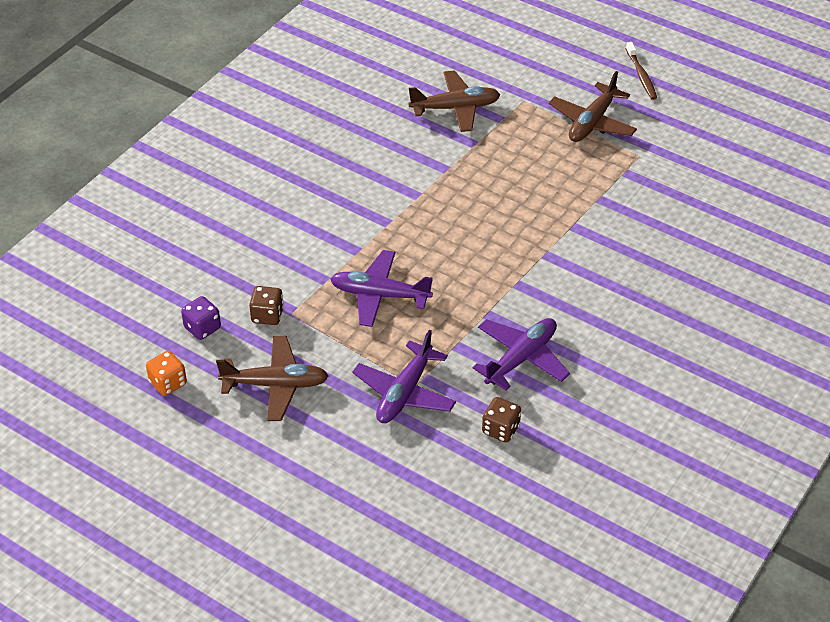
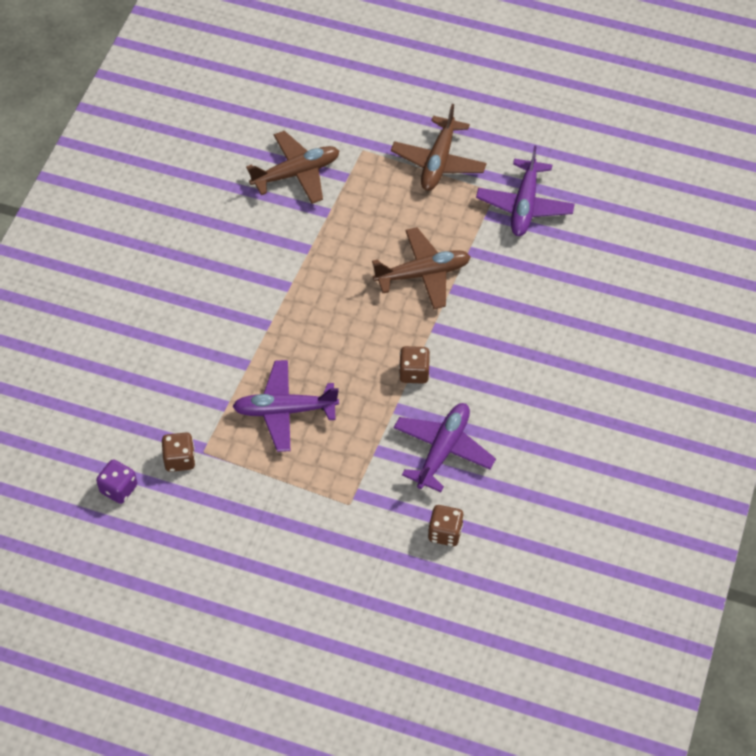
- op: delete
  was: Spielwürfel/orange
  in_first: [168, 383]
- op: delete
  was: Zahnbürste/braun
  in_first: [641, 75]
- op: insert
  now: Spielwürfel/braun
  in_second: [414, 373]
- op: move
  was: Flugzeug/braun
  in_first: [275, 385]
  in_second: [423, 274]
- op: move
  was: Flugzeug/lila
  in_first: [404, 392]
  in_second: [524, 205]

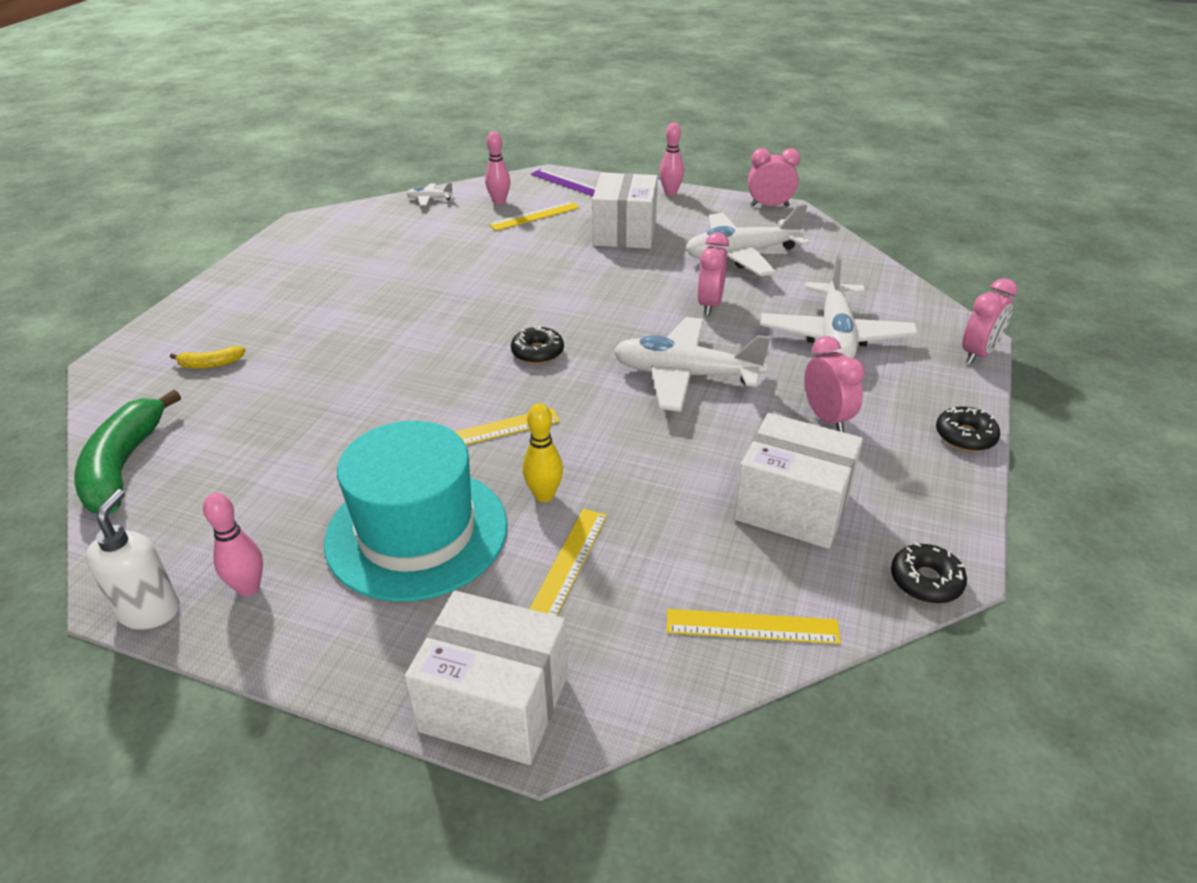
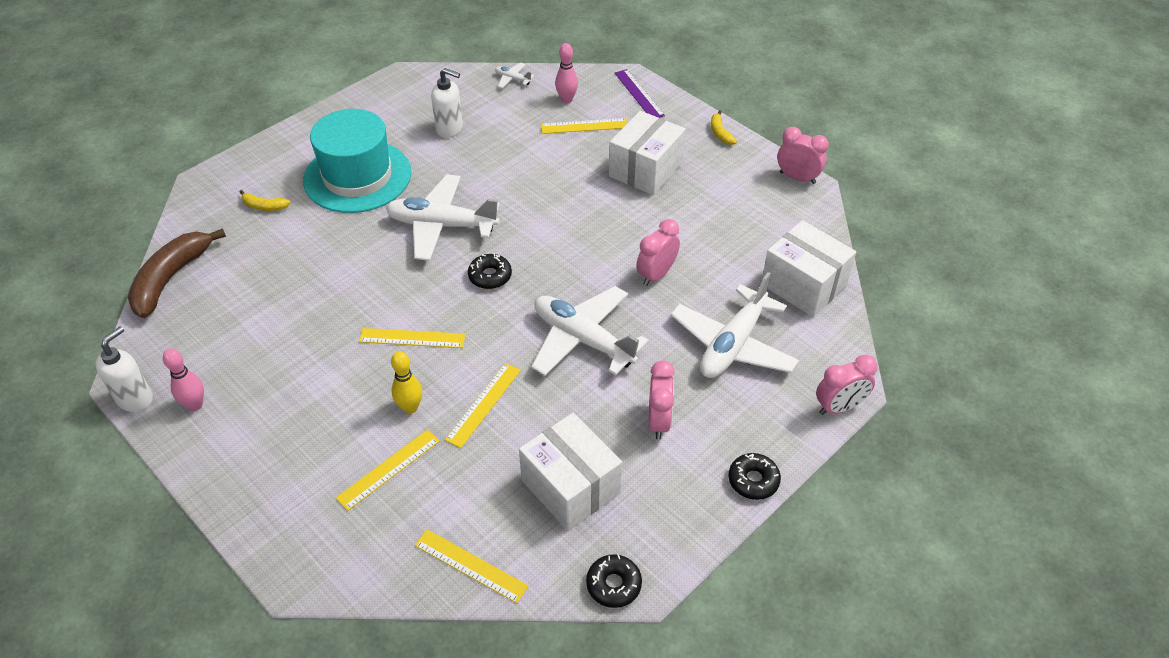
- op: insert
  now: Seifenspender/weiß
  in_second: [450, 129]
- op: insert
  now: Lineal/gelb
  in_second: [483, 404]
- op: move
  was: Hut/türkis
  in_first: [417, 532]
  in_second: [357, 176]
- op: move
  was: Schachtel/weiß
  in_first: [495, 702]
  in_second: [803, 285]
- op: move
  was: Flugzeug/weiß
  in_first: [742, 255]
  in_second: [442, 225]
- op: replace
  was: Bowlingkegel/rosa
  now: Banane/gelb
  in_first: [670, 192]
  in_second: [720, 133]
- op: recolor
  was: Banane/grün
  now: Banane/braun
  in_first: [124, 466]
  in_second: [171, 279]

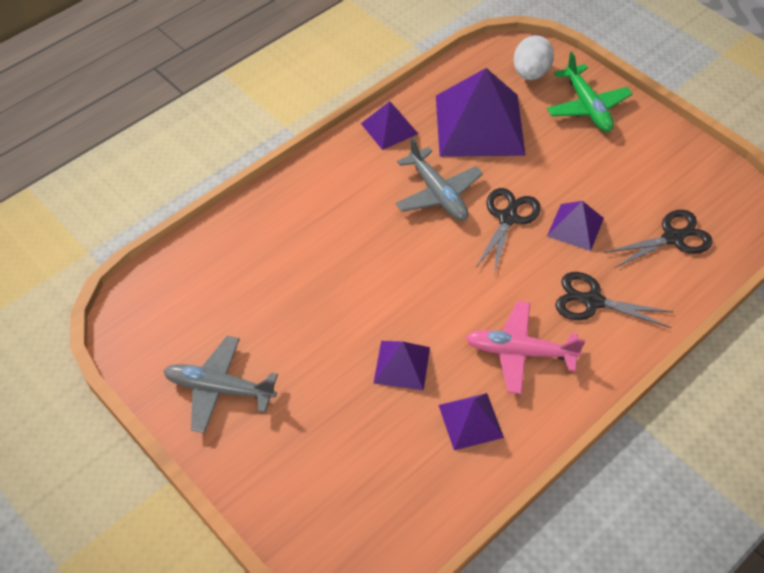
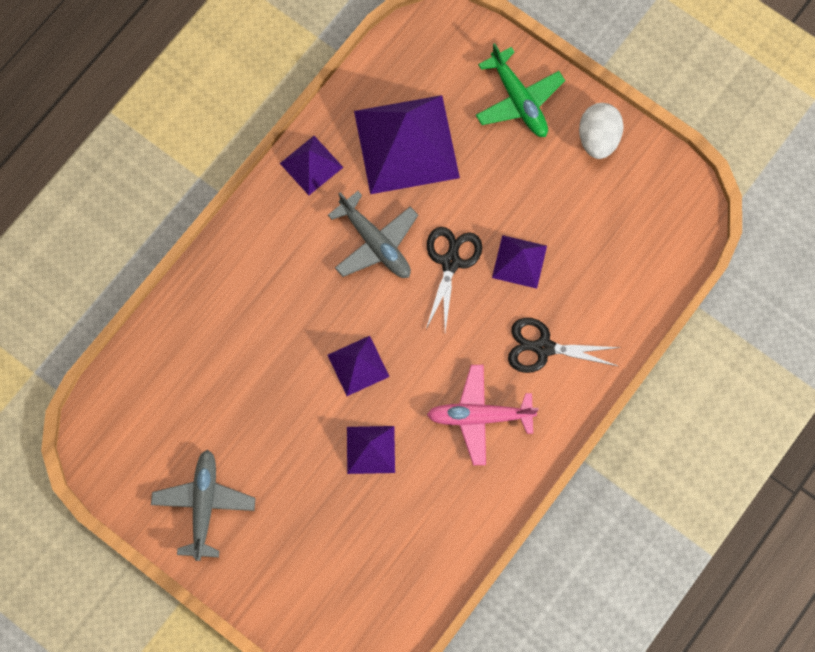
- op: delete
  was: Schere/schwarz
  in_first: [673, 238]
- op: move
  was: Pyramide/lila
  in_first: [470, 421]
  in_second: [358, 365]
- op: move
  was: Ei/weiß
  in_first: [530, 73]
  in_second: [598, 138]
- op: rotate
  was: Flugzeug/grau
  in_first: [219, 388]
  in_second: [204, 504]
  clockwise: 90

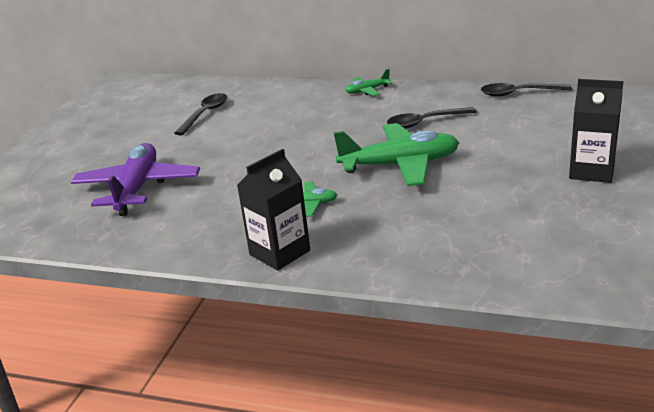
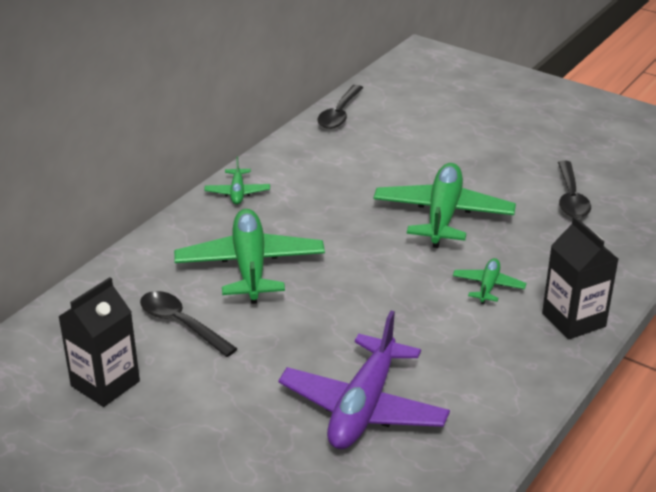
- op: insert
  now: Flugzeug/grün
  in_second: [250, 266]
- op: move
  was: Löffel/schwarz
  in_first: [425, 122]
  in_second: [571, 198]
- op: move
  was: Getränkekarton/schwarz
  in_first: [591, 171]
  in_second: [105, 383]
- op: rotate
  was: Flugzeug/lila
  in_first: [137, 188]
  in_second: [363, 407]
  clockwise: -90

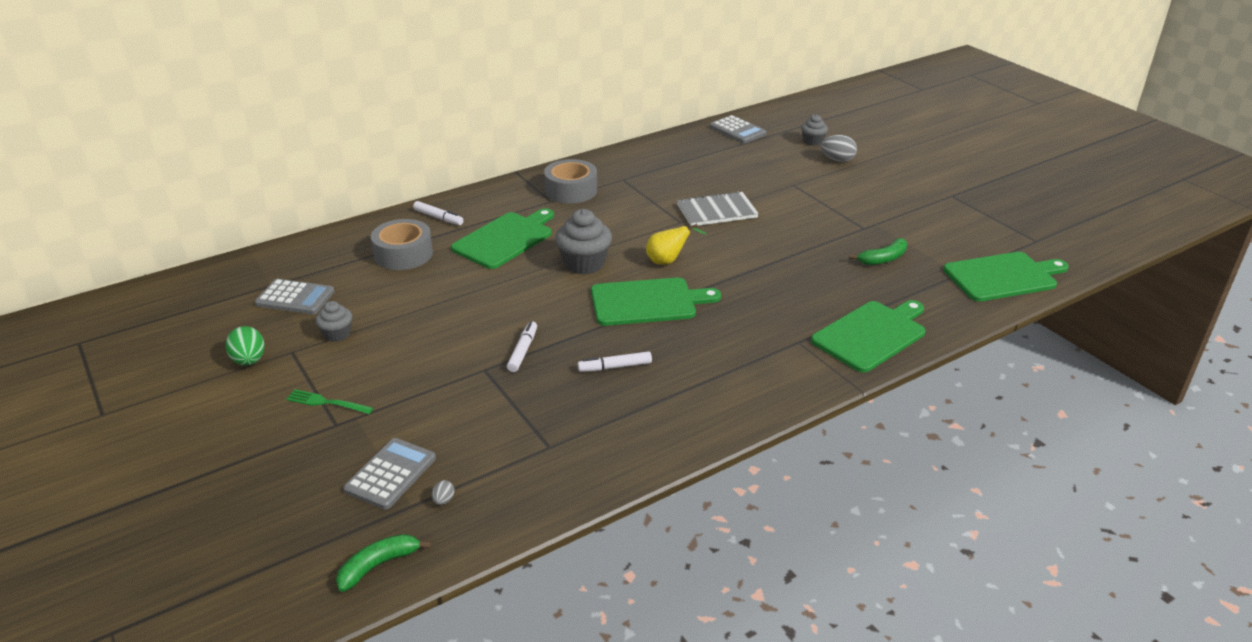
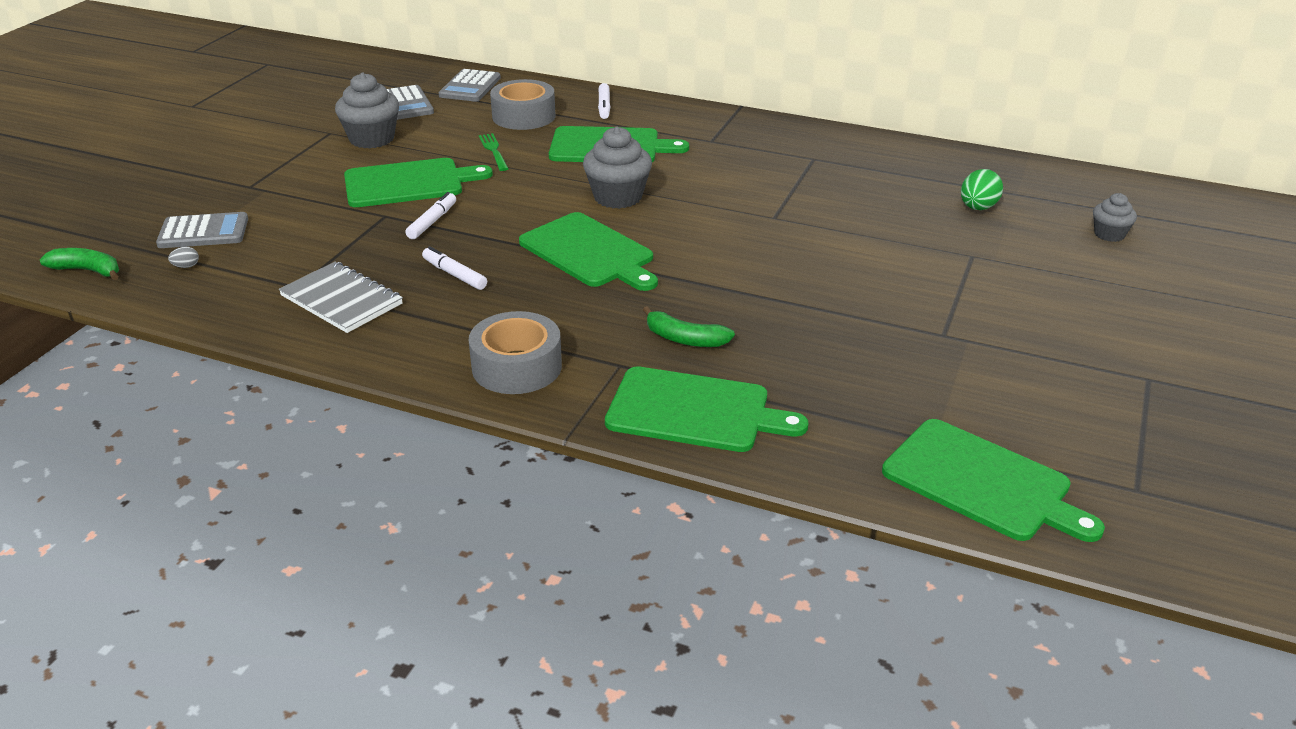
- op: delete
  was: Birne/gelb
  in_first: [668, 261]
- op: delete
  was: Ei/grau
  in_first: [837, 160]
- op: insert
  now: Schneidebrett/grün
  in_second: [409, 183]
- op: move
  was: Ei/grün
  in_first: [249, 361]
  in_second: [977, 208]
- op: move
  was: Gabel/grün
  in_first: [326, 402]
  in_second: [493, 151]
- op: move
  was: Klebeband/grau
  in_first: [571, 190]
  in_second: [517, 367]
- op: move
  was: Notizbuch/grau
  in_first: [717, 211]
  in_second: [341, 300]
- op: move
  was: Taschenrechner/grau
  in_first: [737, 130]
  in_second: [470, 87]
- op: move
  was: Banane/grün
  in_first: [883, 259]
  in_second: [684, 339]
- op: rotate
  was: Filzstift/weiß
  in_first: [522, 351]
  in_second: [432, 222]
  clockwise: -45
- op: resize
  was: Muffin/grau
  in_first: [337, 334]
  in_second: [372, 139]
  ratio: 1.73

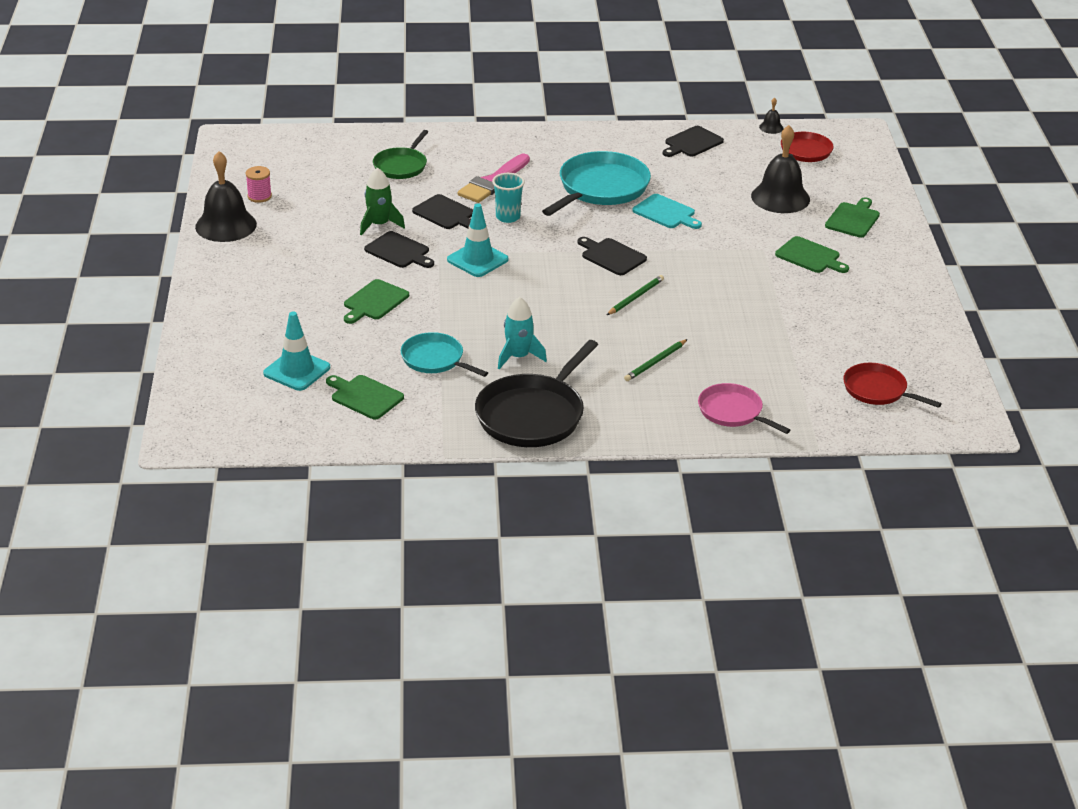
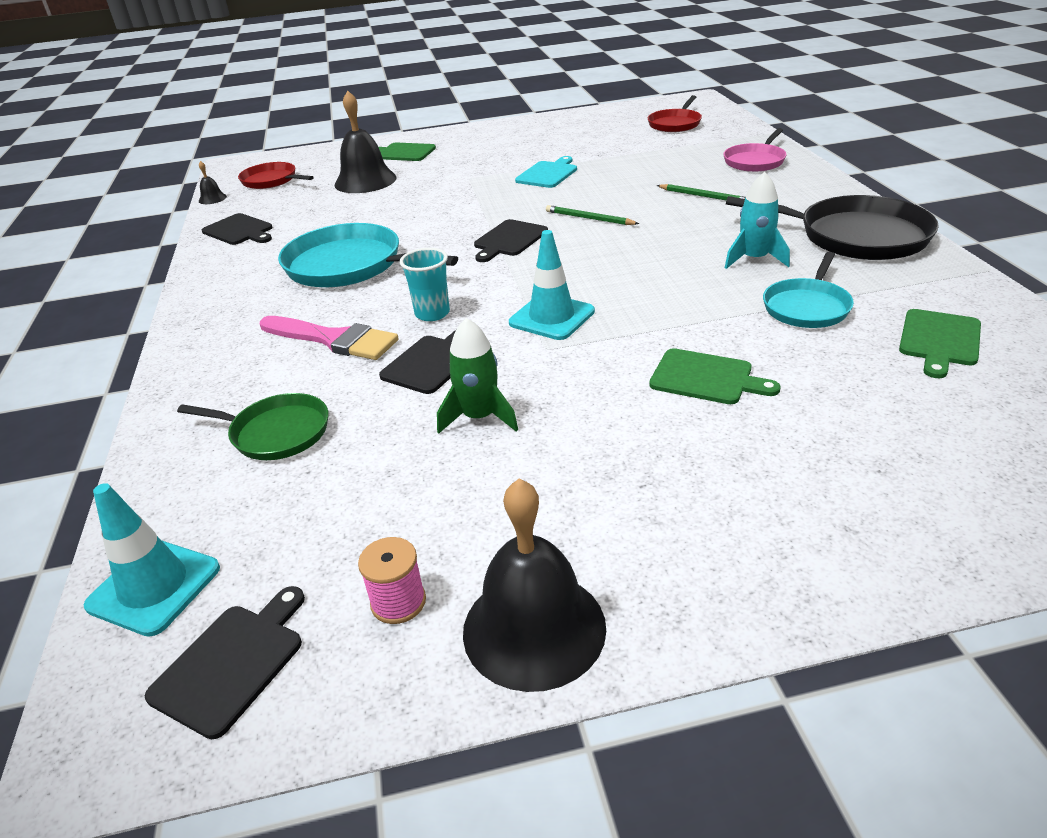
- op: delete
  was: Schneidebrett/grün
  in_first: [810, 256]
- op: move
  was: Leitkegel/türkis
  in_first: [297, 370]
  in_second: [154, 587]
- op: move
  was: Schneidebrett/schwarz
  in_first: [399, 251]
  in_second: [232, 663]
- op: move
  was: Schneidebrett/türkis
  in_first: [666, 213]
  in_second: [548, 174]

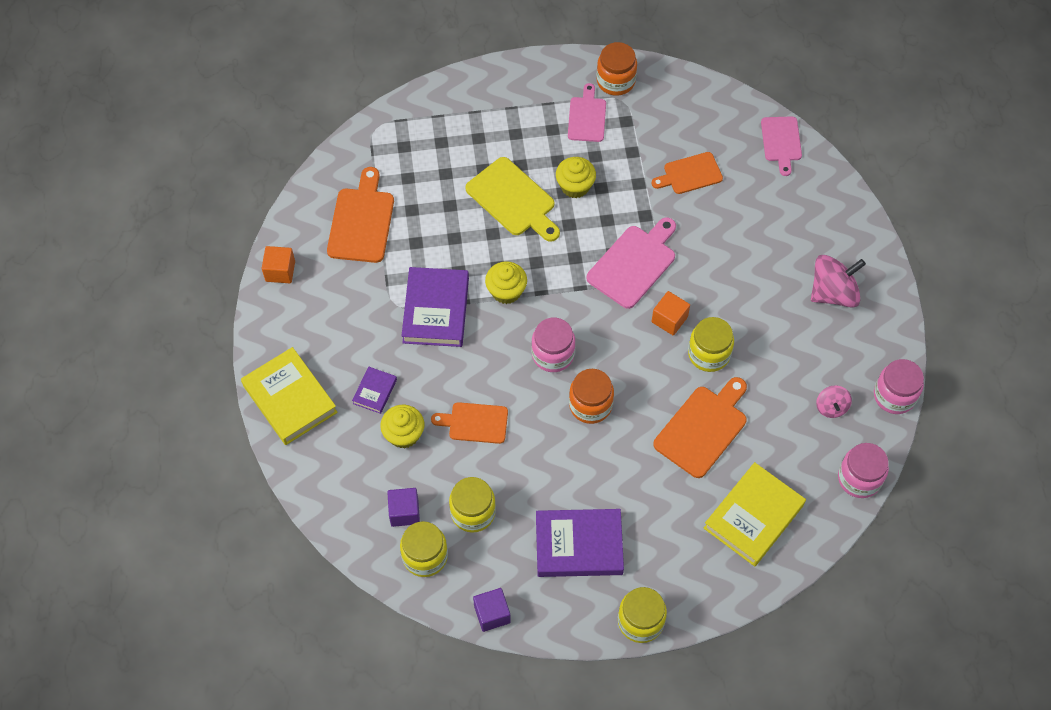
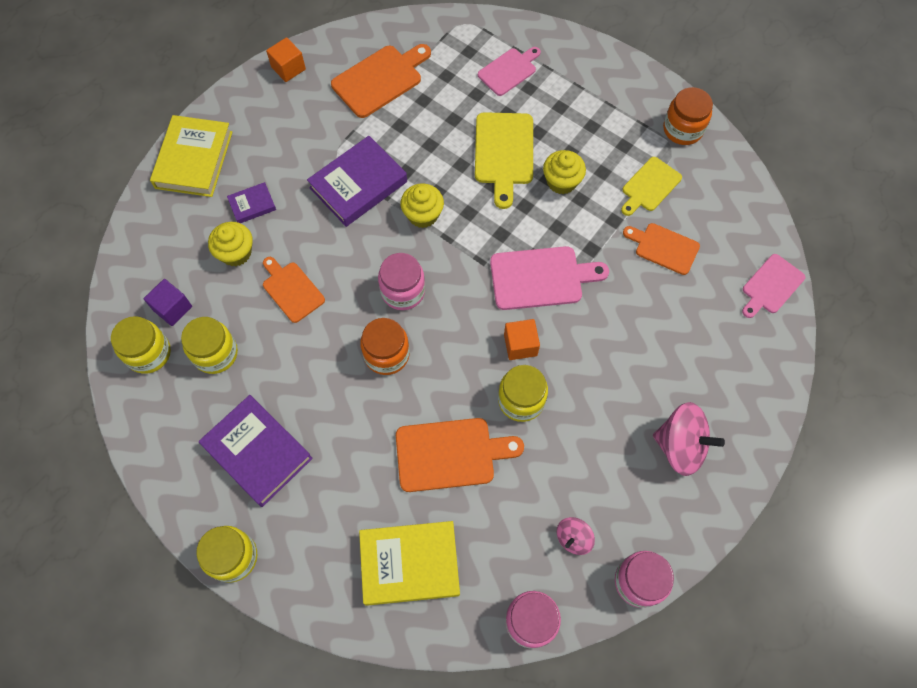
- op: delete
  was: Kubus/lila
  in_first: [492, 614]
- op: insert
  now: Schneidebrett/gelb
  in_second: [649, 186]
- op: move
  was: Schneidebrett/rosa
  in_first: [587, 117]
  in_second: [509, 70]

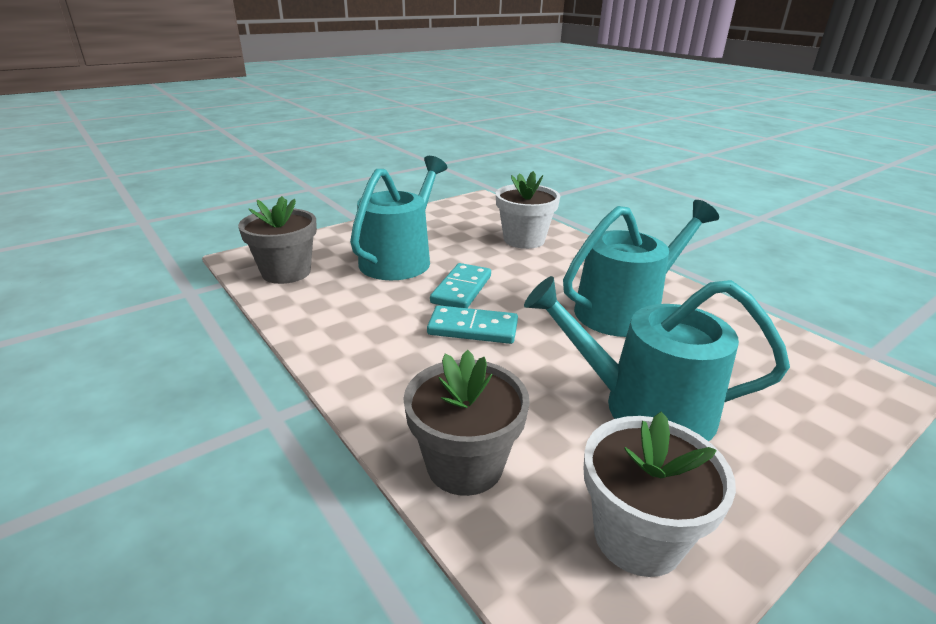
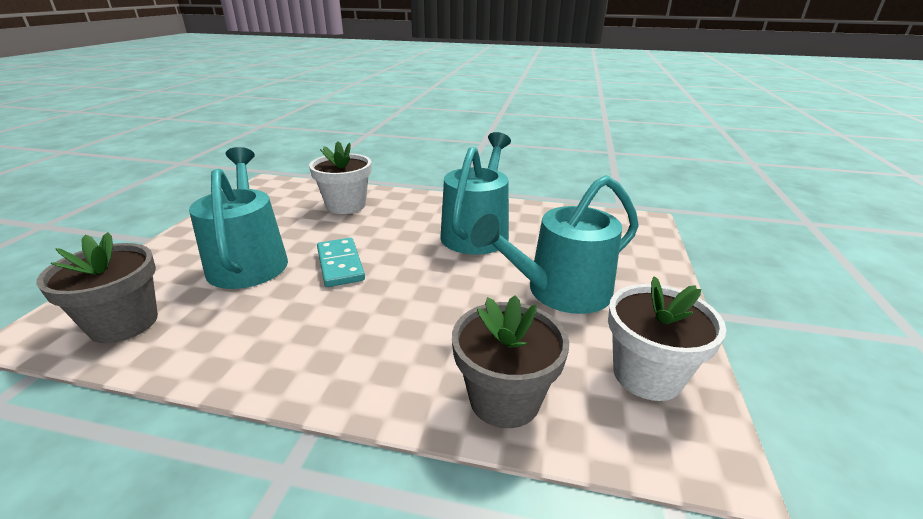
- op: delete
  was: Dominostein/türkis
  in_first: [473, 328]

